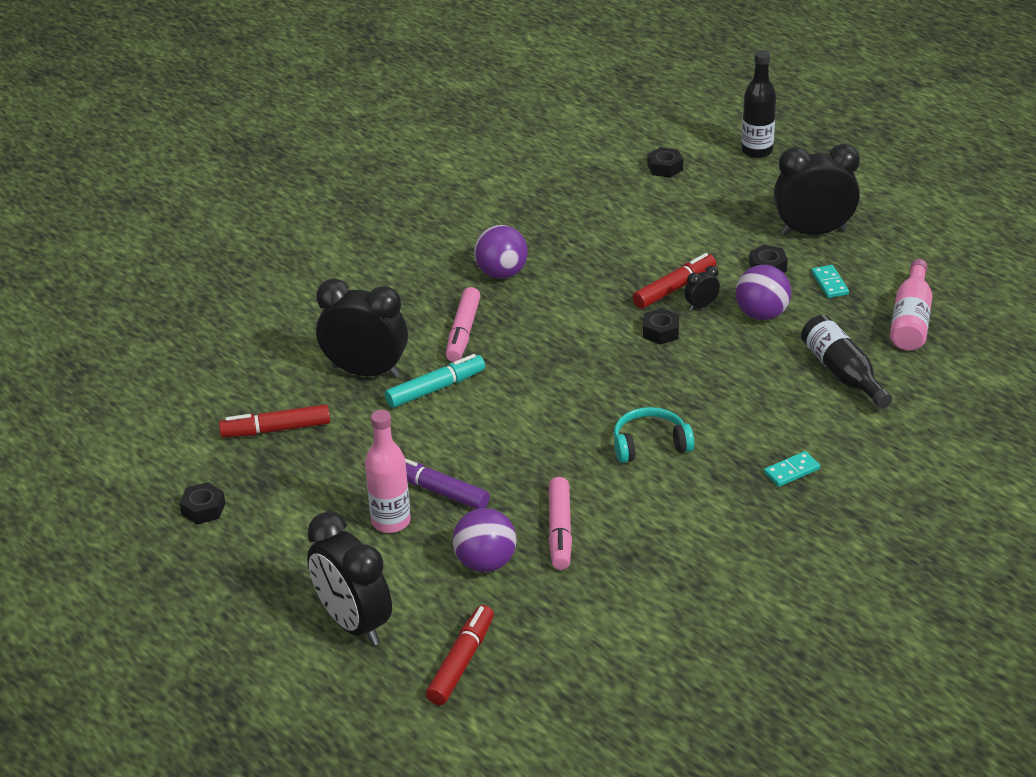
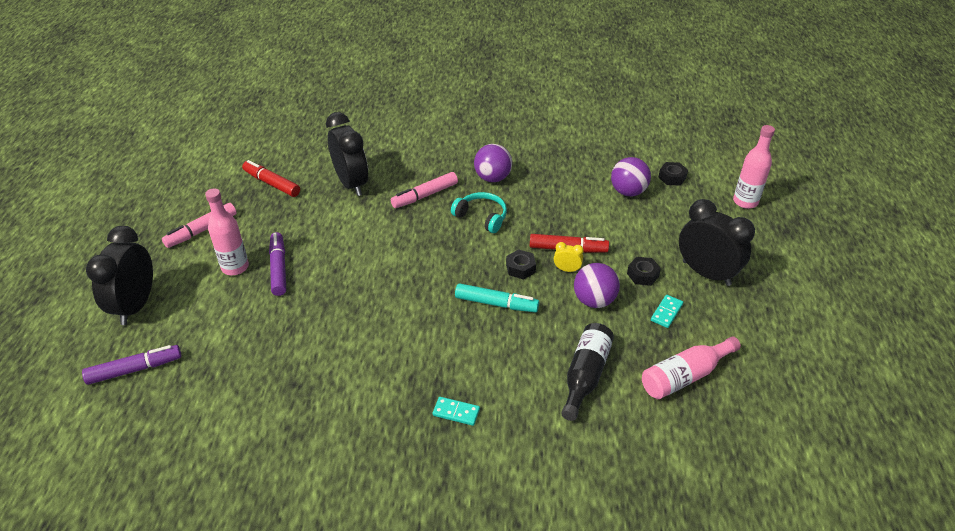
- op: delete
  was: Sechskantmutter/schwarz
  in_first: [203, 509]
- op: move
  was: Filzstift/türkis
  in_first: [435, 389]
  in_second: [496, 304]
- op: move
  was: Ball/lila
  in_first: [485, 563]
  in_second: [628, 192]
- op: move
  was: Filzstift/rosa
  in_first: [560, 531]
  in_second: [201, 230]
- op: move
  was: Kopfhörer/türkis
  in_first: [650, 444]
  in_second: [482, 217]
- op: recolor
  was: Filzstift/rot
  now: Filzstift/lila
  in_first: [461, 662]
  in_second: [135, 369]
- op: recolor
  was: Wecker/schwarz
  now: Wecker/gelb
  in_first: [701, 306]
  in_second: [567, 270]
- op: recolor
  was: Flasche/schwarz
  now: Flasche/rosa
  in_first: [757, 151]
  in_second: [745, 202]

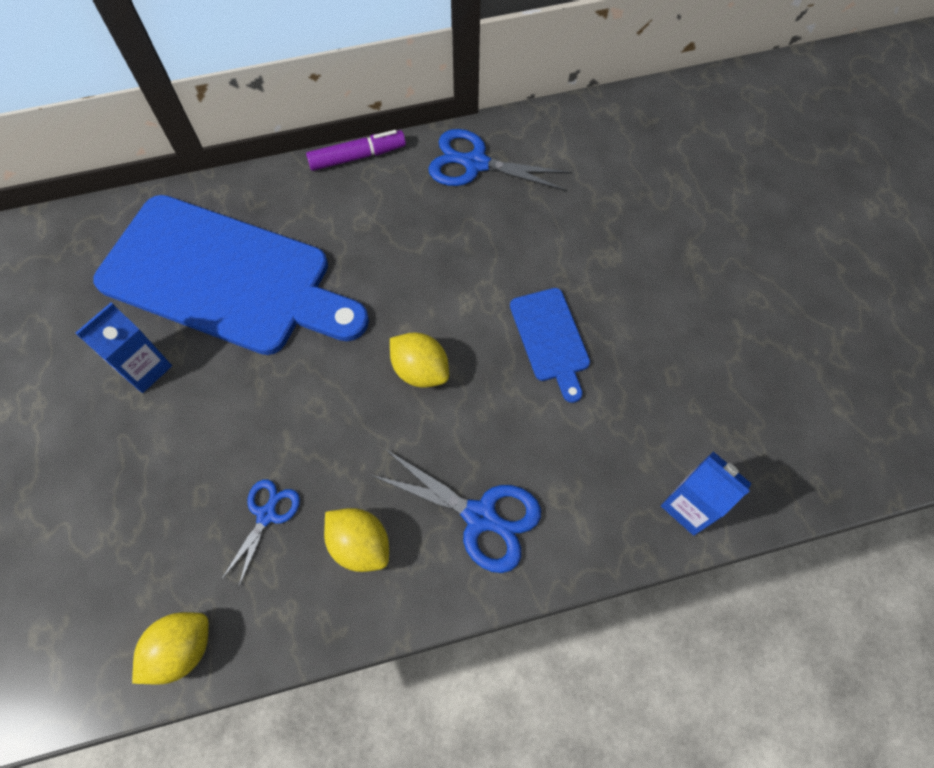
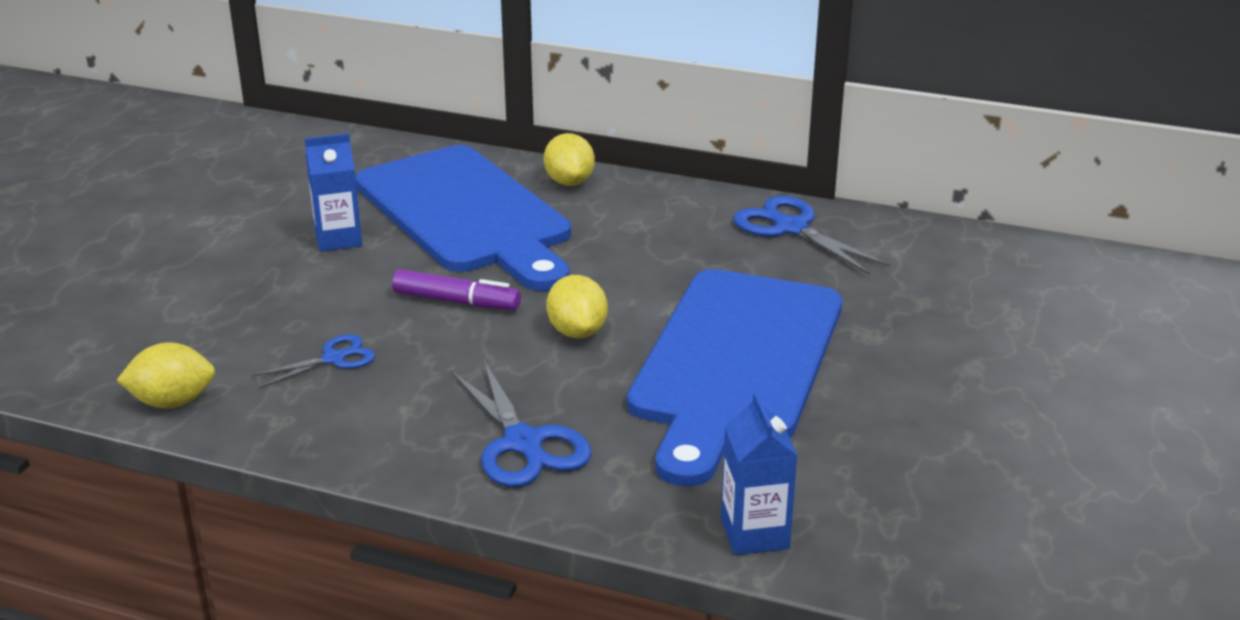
- op: move
  was: Filzstift/lila
  in_first: [357, 156]
  in_second: [457, 302]
- op: move
  was: Zitrone/gelb
  in_first: [360, 544]
  in_second: [569, 182]
- op: resize
  was: Schneidebrett/blau
  in_first: [550, 339]
  in_second: [735, 363]
  ratio: 2.29

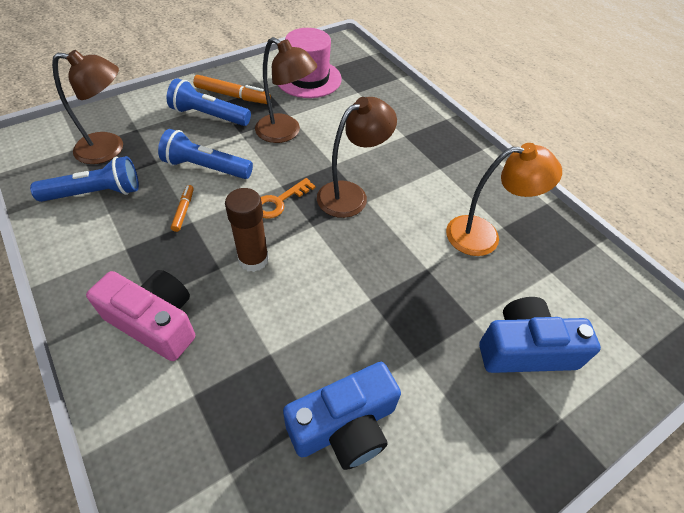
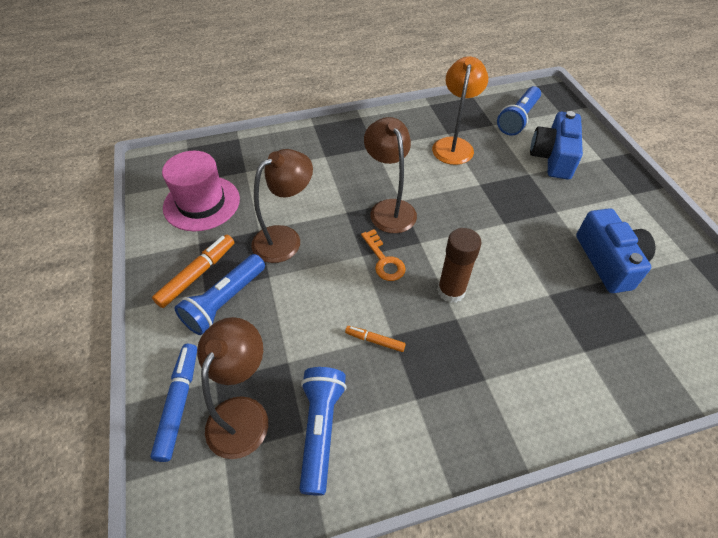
- op: delete
  was: Kamera/rosa
  in_first: [155, 322]
- op: insert
  now: Filzstift/blau
  in_second: [179, 403]
- op: move
  was: Taschenlampe/blau
  in_first: [206, 167]
  in_second: [518, 119]

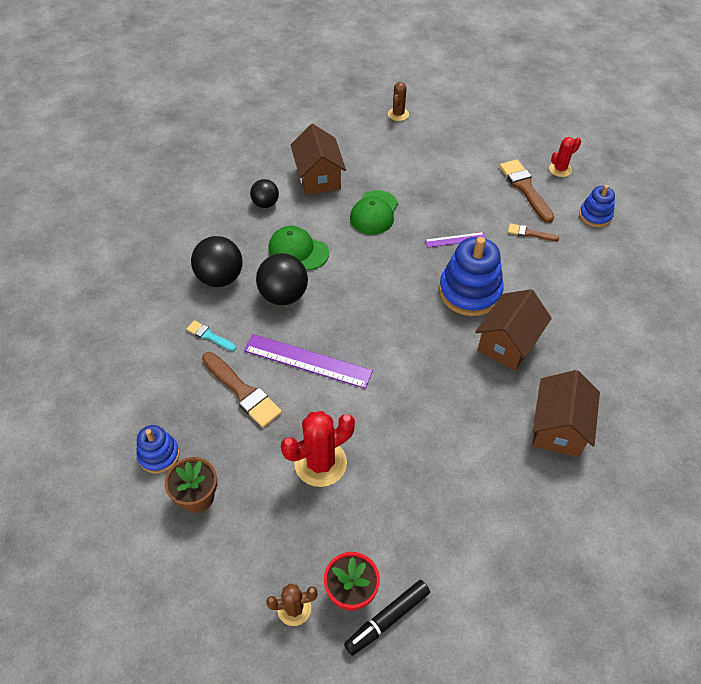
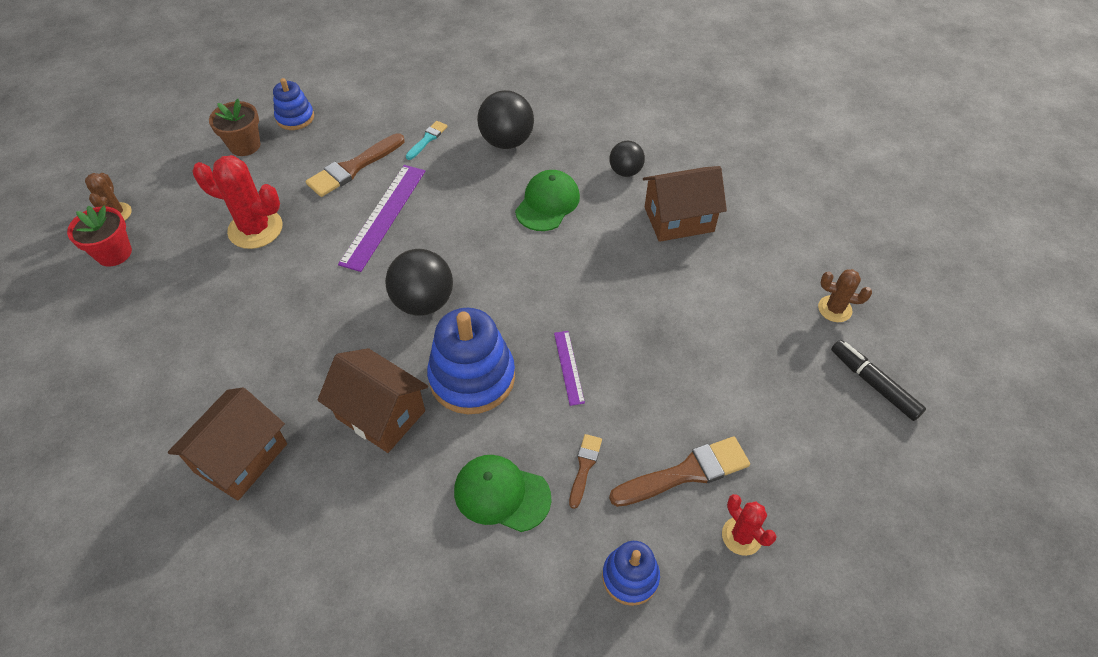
- op: move
  was: Ball/schwarz
  in_first: [283, 295]
  in_second: [423, 302]
- op: move
  was: Filzstift/schwarz
  in_first: [387, 619]
  in_second: [873, 384]
- op: move
  was: Kappe/grün
  in_first: [374, 213]
  in_second: [501, 494]
- op: rotate
  was: Kaktus/rot
  in_first: [320, 463]
  in_second: [255, 229]
  clockwise: -45
- op: rotate
  was: Haus/braun
  in_first: [558, 428]
  in_second: [241, 458]
  clockwise: -75

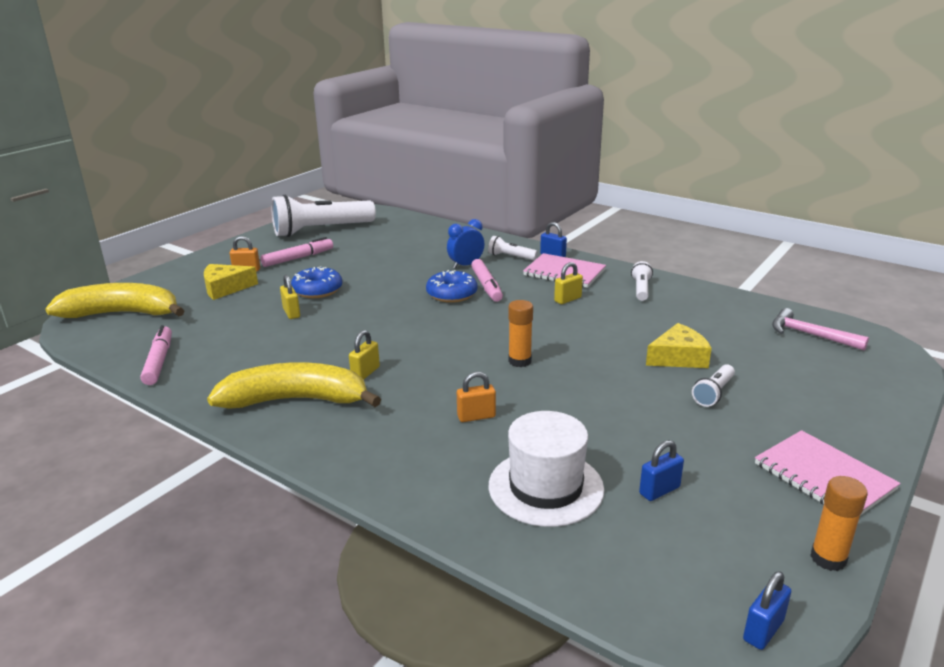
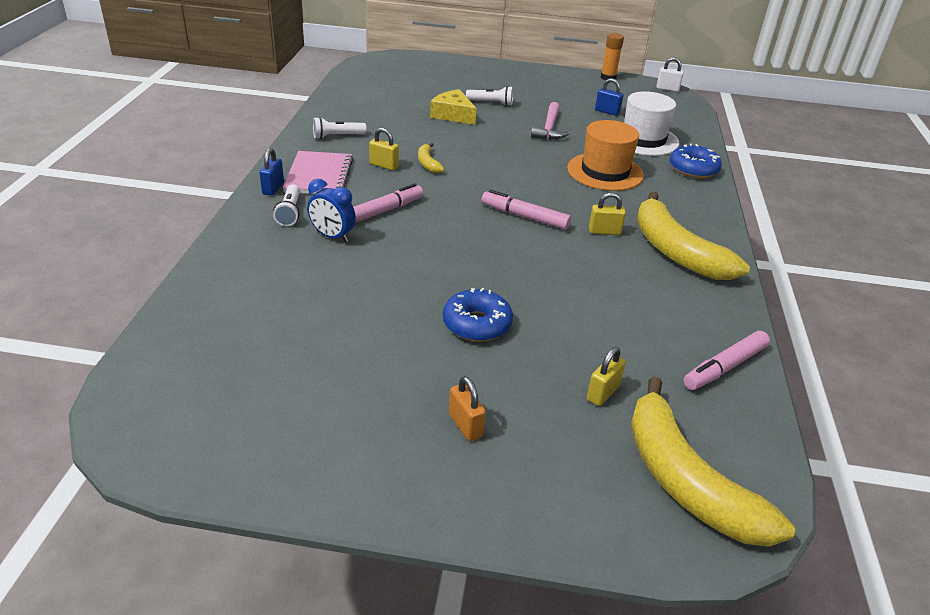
- op: delete
  was: Käse/gelb
  in_first: [225, 288]
- op: delete
  was: Taschenlampe/weiß
  in_first: [321, 230]
- op: delete
  was: Klebestift/orange
  in_first: [519, 361]
- op: delete
  was: Notizbuch/rosa
  in_first: [824, 476]
- op: insert
  now: Banane/gelb
  in_second: [428, 163]
- op: move
  was: Filzstift/rosa
  in_first: [298, 258]
  in_second: [524, 217]
- op: move
  was: Vorhängeschloss/gelb
  in_first: [291, 313]
  in_second: [603, 393]
- op: move
  was: Donut/blau
  in_first: [452, 294]
  in_second: [693, 169]
- op: move
  was: Hammer/rosa
  in_first: [810, 335]
  in_second: [549, 128]
- op: replace
  was: Vorhängeschloss/orange
  now: Hut/orange
  in_first: [476, 416]
  in_second: [605, 172]
- op: recolor
  was: Vorhängeschloss/blau
  now: Vorhängeschloss/weiß
  in_first: [763, 630]
  in_second: [667, 89]

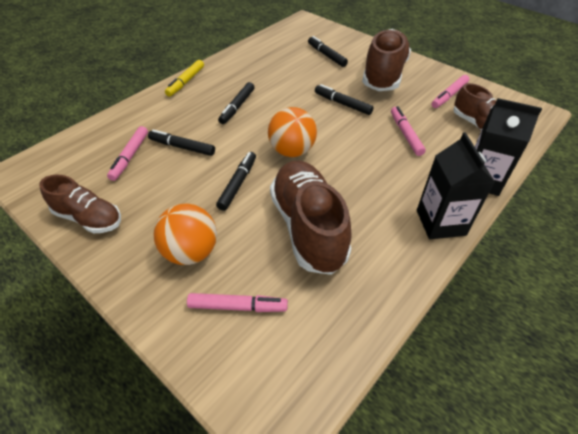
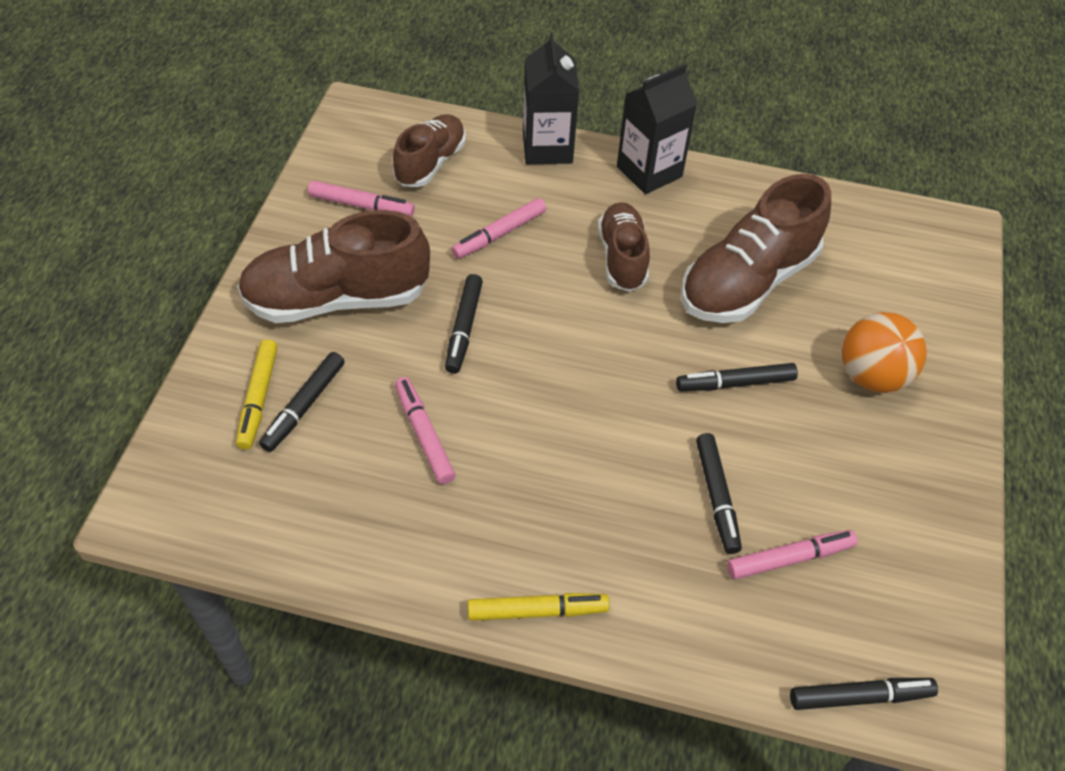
- op: delete
  was: Ball/orange
  in_first: [292, 151]
- op: insert
  now: Filzstift/gelb
  in_second: [258, 398]
- op: move
  was: Schuh/braun
  in_first: [89, 218]
  in_second: [622, 258]
- op: move
  was: Filzstift/rosa
  in_first: [237, 306]
  in_second: [424, 435]
- op: move
  was: Filzstift/schwarz
  in_first: [237, 107]
  in_second: [860, 697]

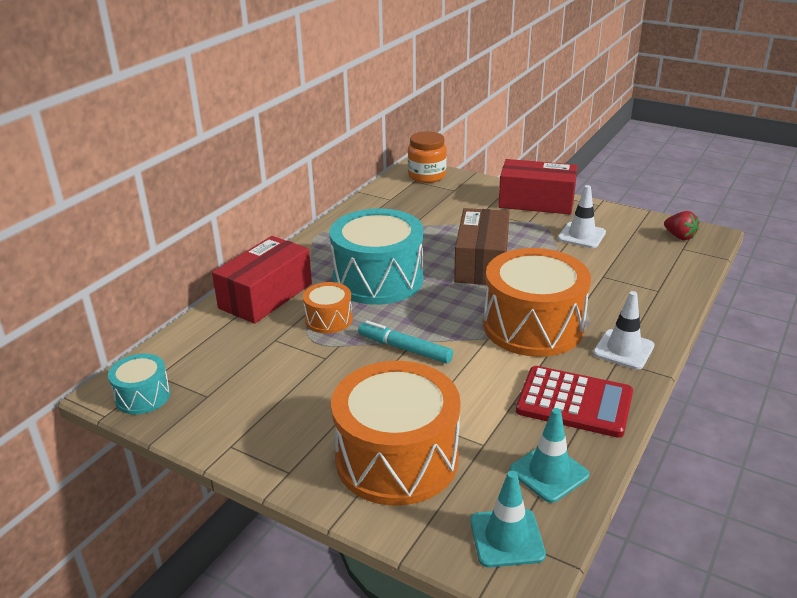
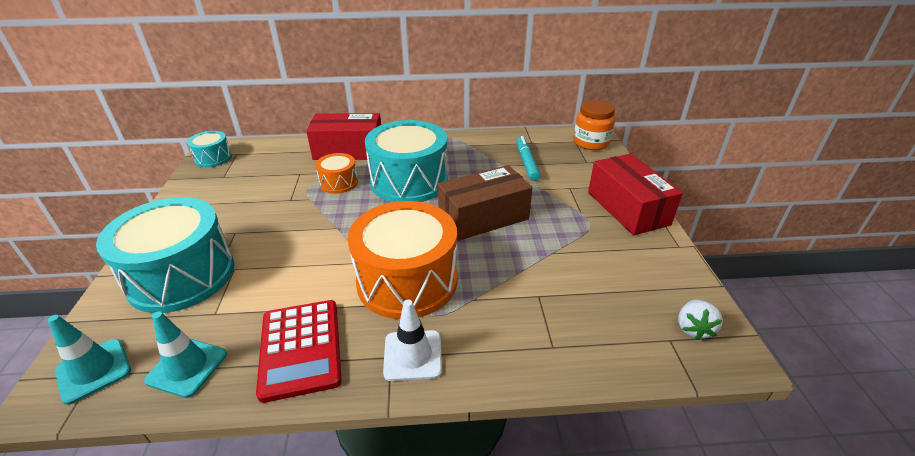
- op: delete
  was: Leitkegel/weiß
  in_first: [581, 236]
- op: move
  was: Filzstift/türkis
  in_first: [404, 348]
  in_second: [526, 162]
- op: recolor
  was: Trommel/orange
  now: Trommel/türkis
  in_first: [397, 458]
  in_second: [181, 275]
- op: recolor
  was: Erdbeere/rot
  now: Erdbeere/weiß
  in_first: [679, 237]
  in_second: [693, 328]

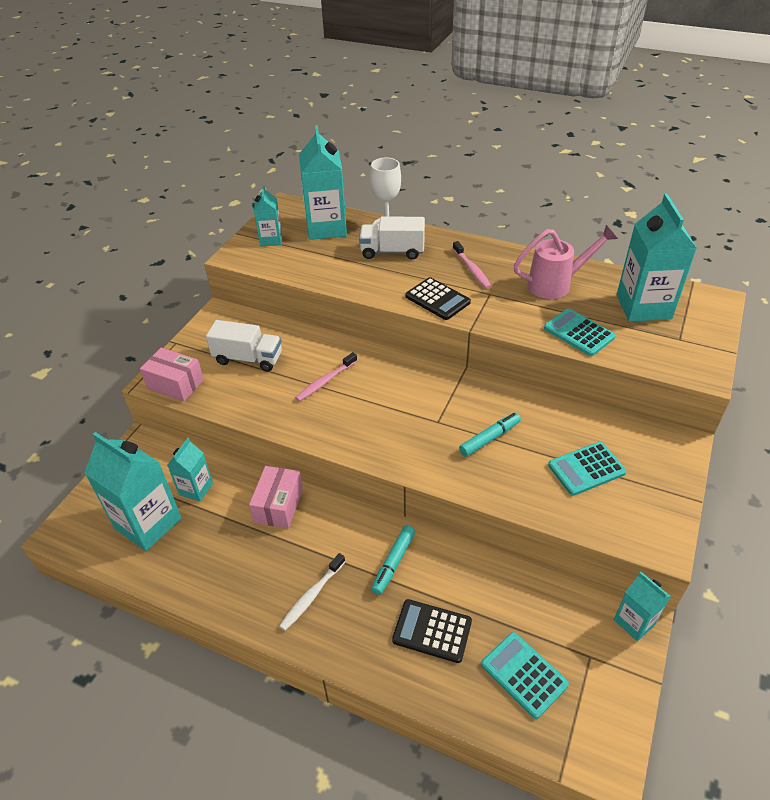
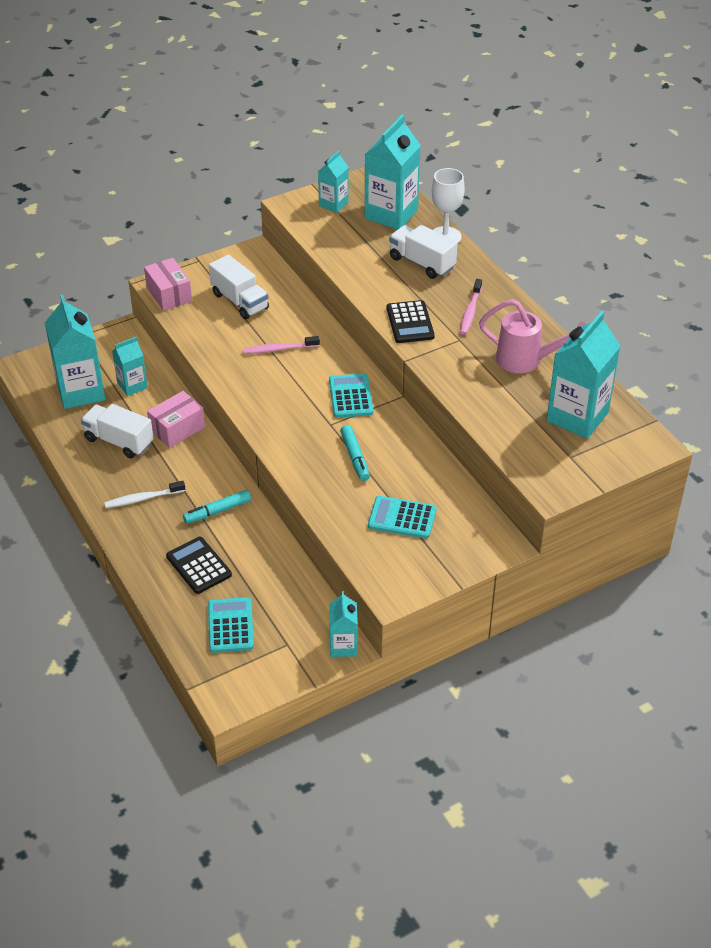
- op: insert
  now: Lastwagen/weiß
  in_second: [119, 441]
- op: move
  was: Taschenrechner/türkis
  in_first: [578, 333]
  in_second: [350, 396]
- op: rotate
  was: Filzstift/türkis
  in_first: [489, 438]
  in_second: [355, 457]
  clockwise: 75

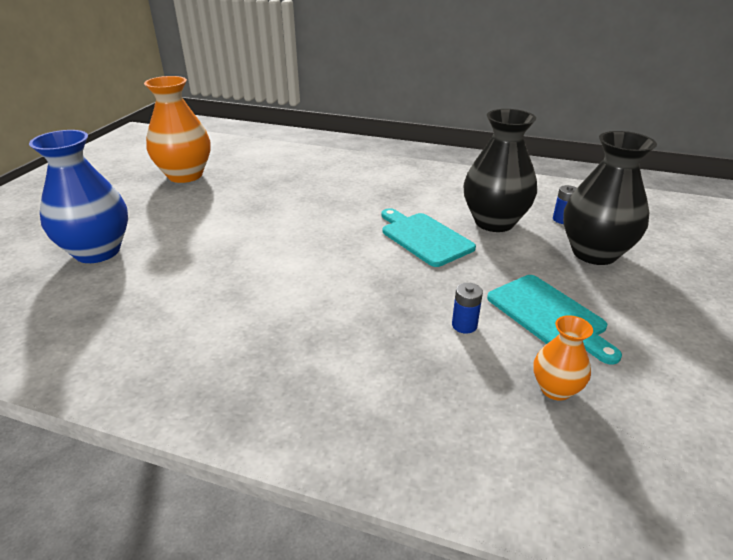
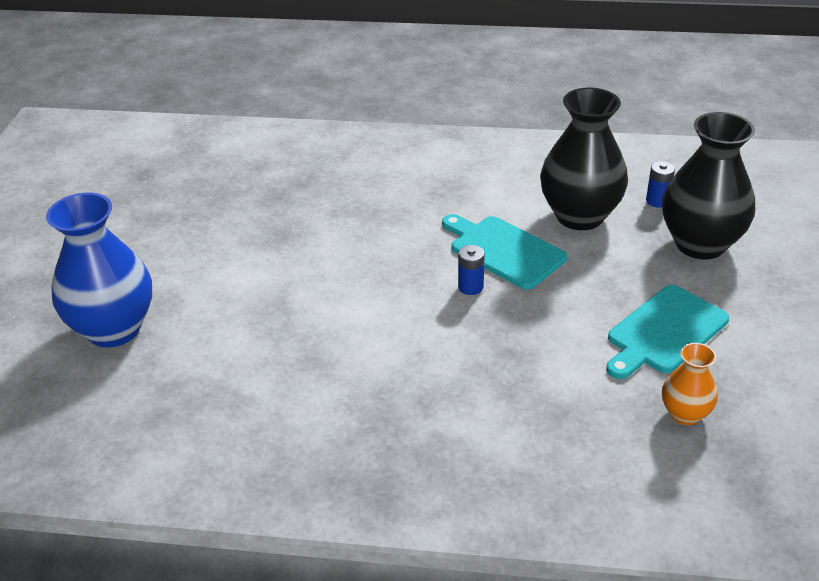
- op: delete
  was: Vase/orange
  in_first: [185, 175]
- op: move
  was: Batterie/blau
  in_first: [464, 325]
  in_second: [470, 287]
- op: rotate
  was: Schneidebrett/türkis
  in_first: [549, 315]
  in_second: [664, 332]
  clockwise: 90

